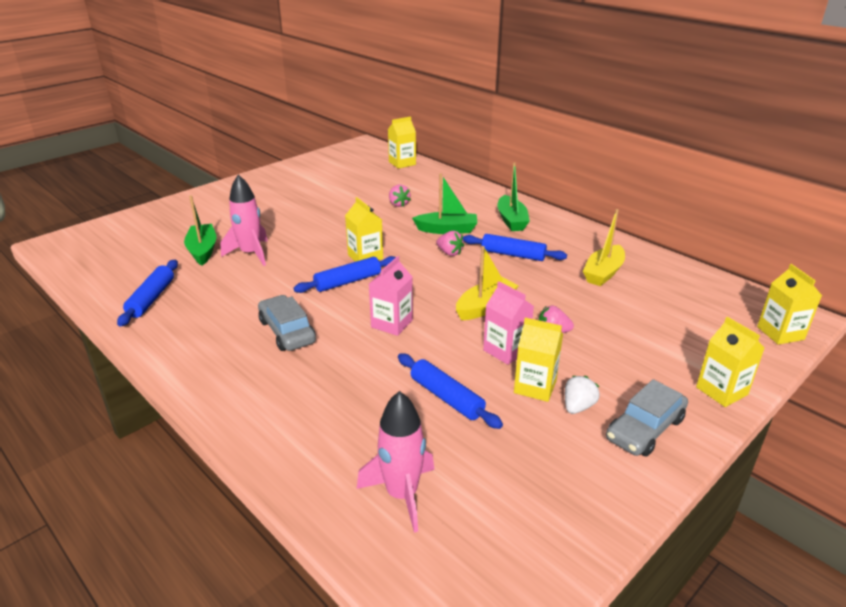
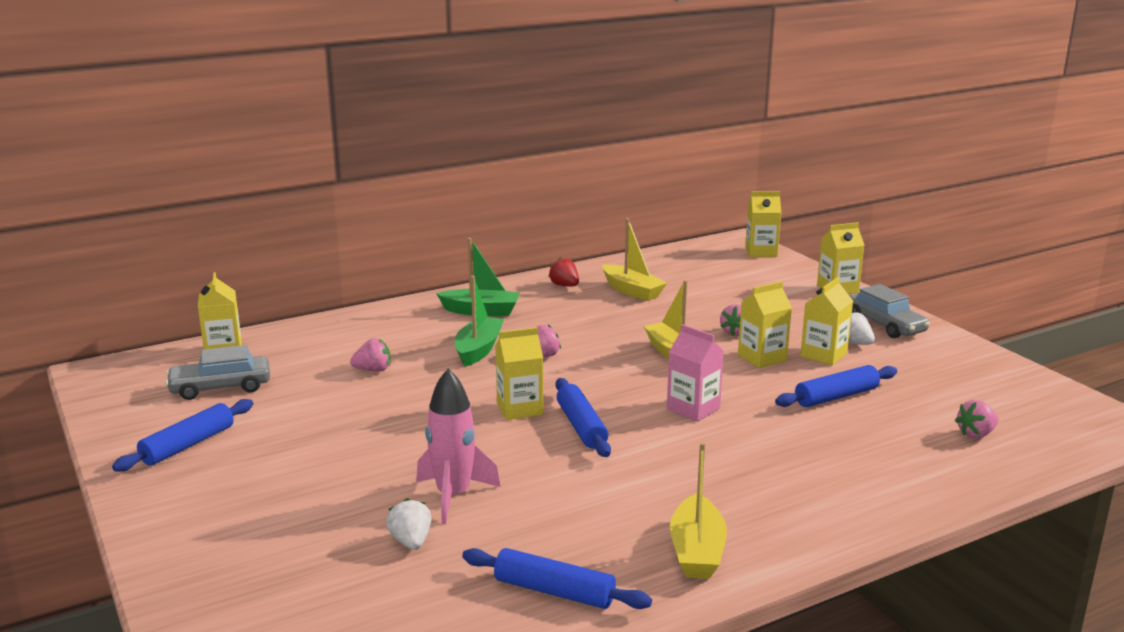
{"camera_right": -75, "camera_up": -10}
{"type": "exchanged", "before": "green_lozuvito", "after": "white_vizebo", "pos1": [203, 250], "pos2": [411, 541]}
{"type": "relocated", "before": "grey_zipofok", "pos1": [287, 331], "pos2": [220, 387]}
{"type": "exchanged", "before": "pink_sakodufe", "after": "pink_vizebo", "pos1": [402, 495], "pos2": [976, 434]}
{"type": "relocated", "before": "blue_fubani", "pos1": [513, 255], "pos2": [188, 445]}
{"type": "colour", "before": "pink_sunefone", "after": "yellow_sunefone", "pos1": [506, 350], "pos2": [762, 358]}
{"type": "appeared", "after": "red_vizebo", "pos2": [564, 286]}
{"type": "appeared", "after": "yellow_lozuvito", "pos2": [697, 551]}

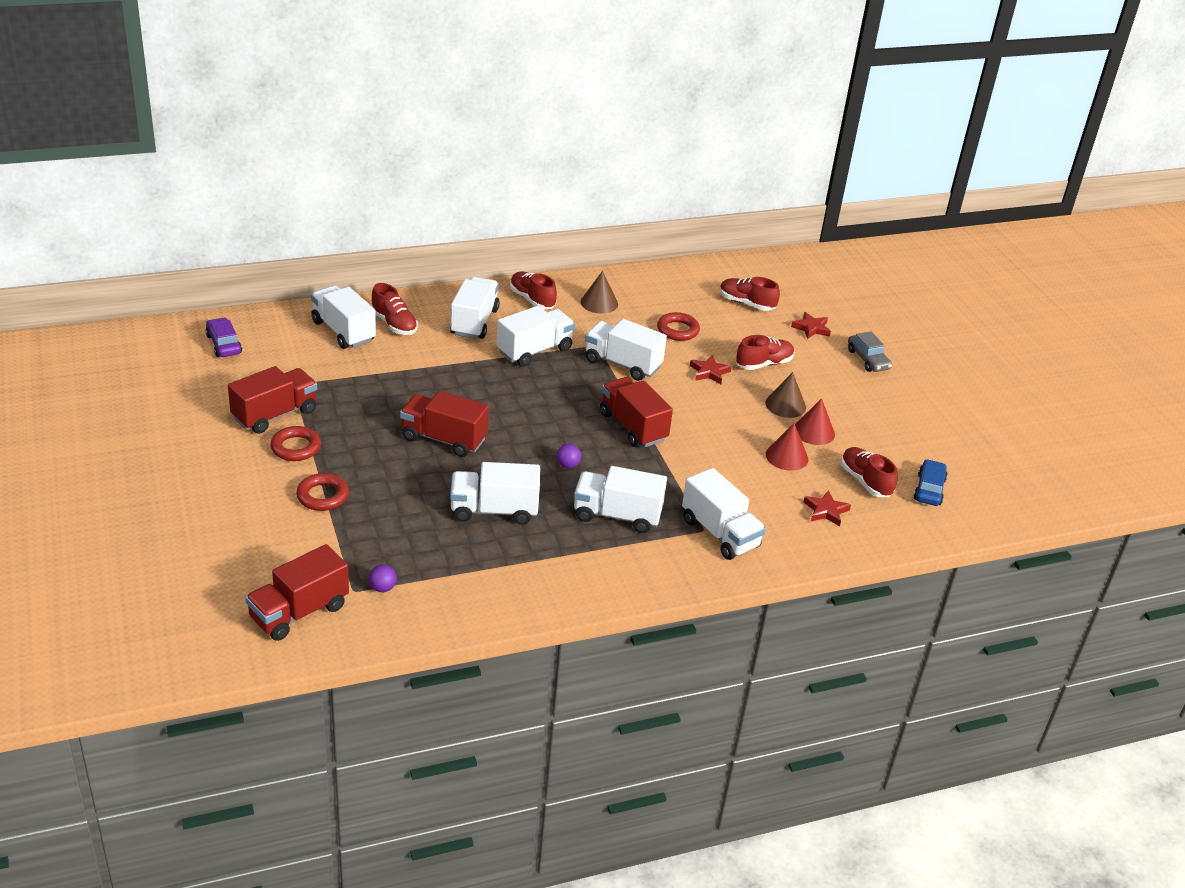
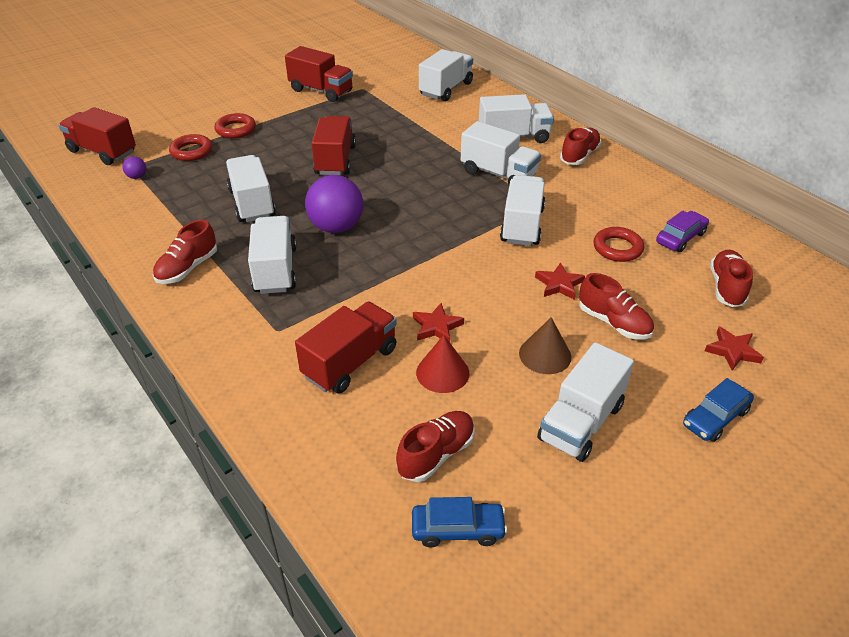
{"camera_right": 75, "camera_up": 5}
{"type": "relocated", "before": "purple_zipofok", "pos1": [224, 344], "pos2": [680, 238]}
{"type": "relocated", "before": "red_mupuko", "pos1": [296, 447], "pos2": [191, 151]}
{"type": "relocated", "before": "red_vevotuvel", "pos1": [394, 324], "pos2": [187, 268]}
{"type": "size", "before": "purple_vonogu", "pos1": [568, 465], "pos2": [336, 227], "scale": 2.34}
{"type": "missing", "before": "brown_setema", "pos1": [599, 303]}
{"type": "relocated", "before": "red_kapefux", "pos1": [633, 427], "pos2": [350, 362]}
{"type": "relocated", "before": "white_kapefux", "pos1": [720, 533], "pos2": [581, 422]}
{"type": "missing", "before": "red_setema", "pos1": [814, 431]}
{"type": "relocated", "before": "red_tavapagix", "pos1": [826, 511], "pos2": [436, 327]}
{"type": "colour", "before": "grey_zipofok", "after": "blue_zipofok", "pos1": [868, 359], "pos2": [715, 418]}

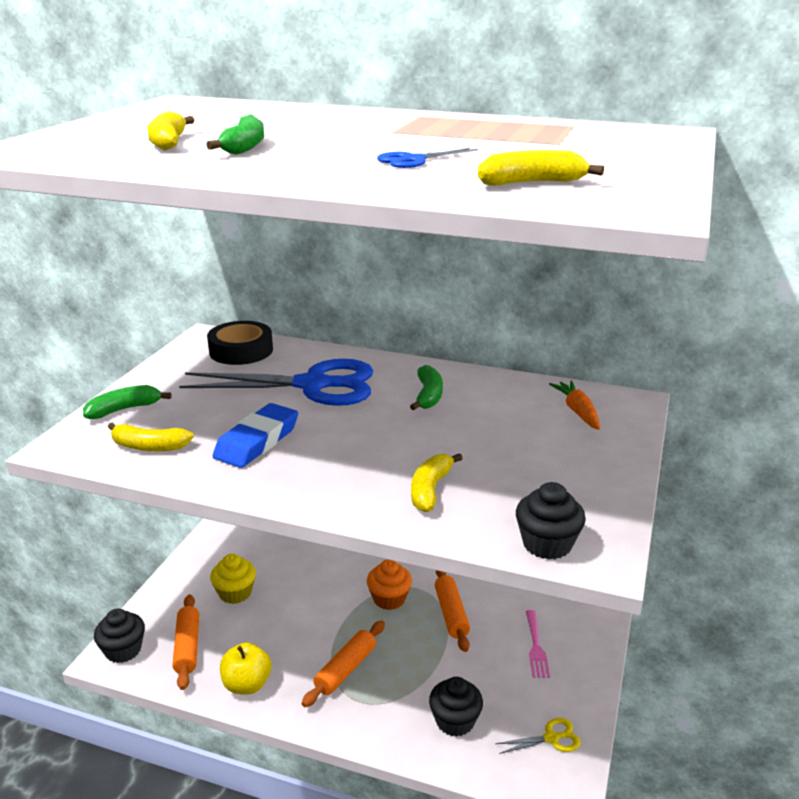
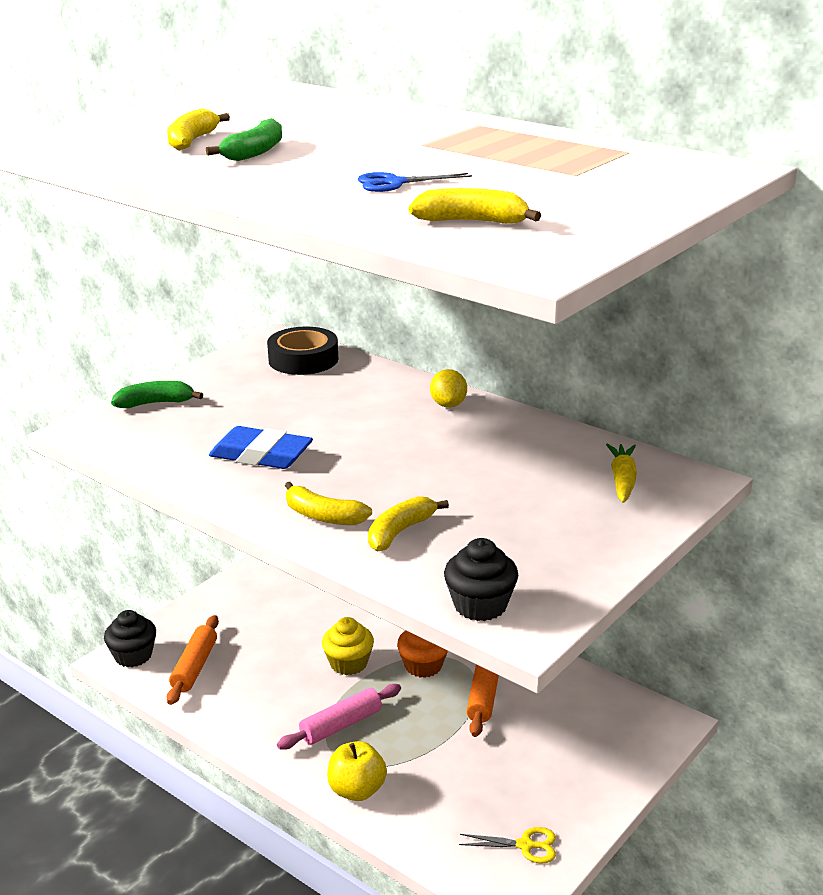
{"camera_right": 20, "camera_up": 0}
{"type": "relocated", "before": "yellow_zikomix", "pos1": [149, 446], "pos2": [323, 516]}
{"type": "missing", "before": "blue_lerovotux", "pos1": [313, 385]}
{"type": "relocated", "before": "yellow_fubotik", "pos1": [235, 593], "pos2": [348, 663]}
{"type": "spun", "before": "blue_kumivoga", "pos1": [257, 441], "pos2": [261, 455], "turn": 60}
{"type": "relocated", "before": "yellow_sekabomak", "pos1": [247, 684], "pos2": [357, 790]}
{"type": "colour", "before": "orange_fubani", "after": "pink_fubani", "pos1": [345, 669], "pos2": [341, 725]}
{"type": "missing", "before": "green_zikomix", "pos1": [428, 395]}
{"type": "missing", "before": "black_fubotik", "pos1": [455, 721]}
{"type": "missing", "before": "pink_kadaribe", "pos1": [536, 647]}
{"type": "colour", "before": "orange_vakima", "after": "yellow_vakima", "pos1": [577, 411], "pos2": [622, 480]}
{"type": "appeared", "after": "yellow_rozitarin", "pos2": [448, 405]}

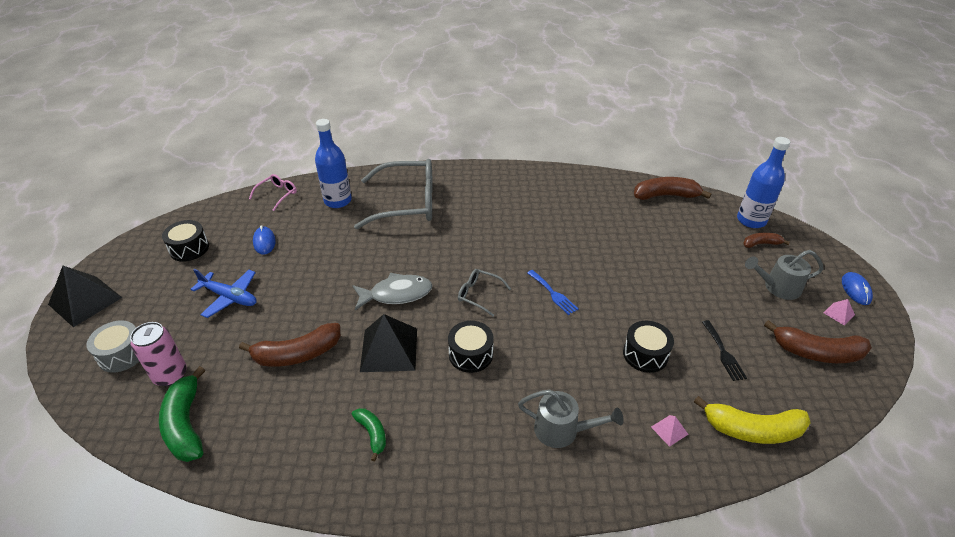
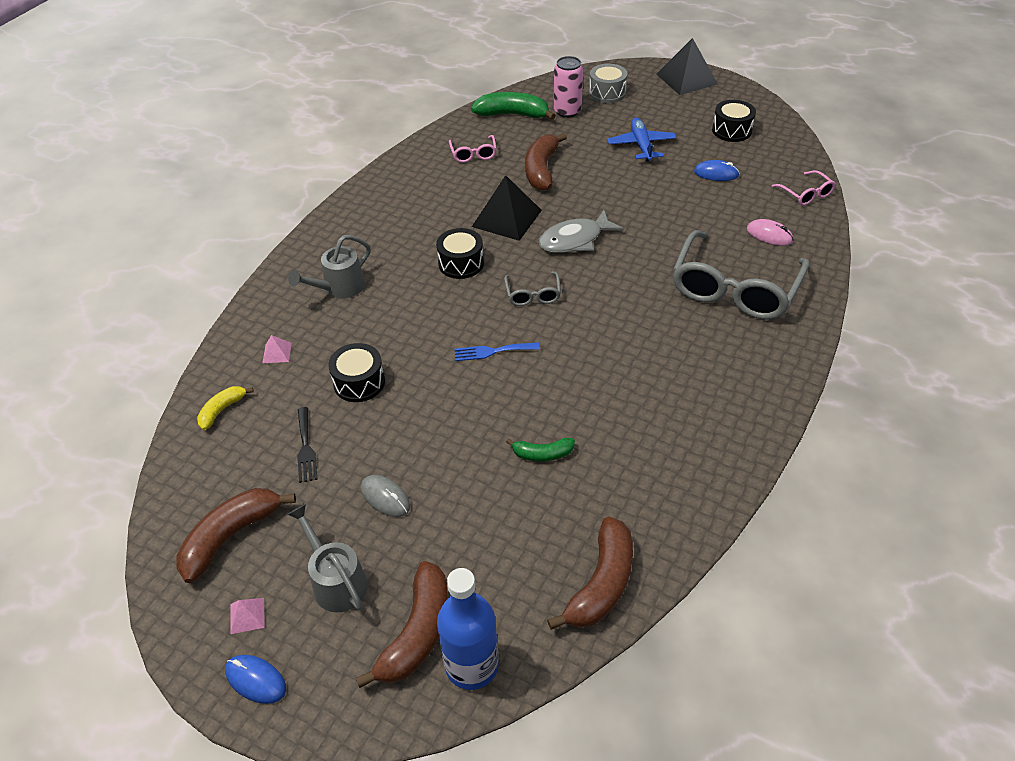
{"camera_right": 120, "camera_up": 5}
{"type": "spun", "before": "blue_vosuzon", "pos1": [230, 297], "pos2": [641, 145], "turn": 120}
{"type": "exchanged", "before": "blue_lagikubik", "after": "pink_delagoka", "pos1": [338, 201], "pos2": [769, 235]}
{"type": "spun", "before": "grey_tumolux", "pos1": [396, 294], "pos2": [575, 240], "turn": 45}
{"type": "relocated", "before": "green_zikomix", "pos1": [372, 433], "pos2": [542, 454]}
{"type": "spun", "before": "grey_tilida", "pos1": [479, 295], "pos2": [533, 295], "turn": 120}
{"type": "size", "before": "yellow_zikomix", "pos1": [752, 430], "pos2": [222, 410], "scale": 0.56}
{"type": "spun", "before": "black_kadaribe", "pos1": [723, 353], "pos2": [306, 448], "turn": -120}
{"type": "size", "before": "brown_zikomix", "pos1": [761, 244], "pos2": [417, 633], "scale": 1.79}
{"type": "spun", "before": "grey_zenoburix", "pos1": [777, 287], "pos2": [336, 580], "turn": -60}
{"type": "appeared", "after": "grey_delagoka", "pos2": [385, 497]}
{"type": "appeared", "after": "pink_tilida", "pos2": [473, 154]}

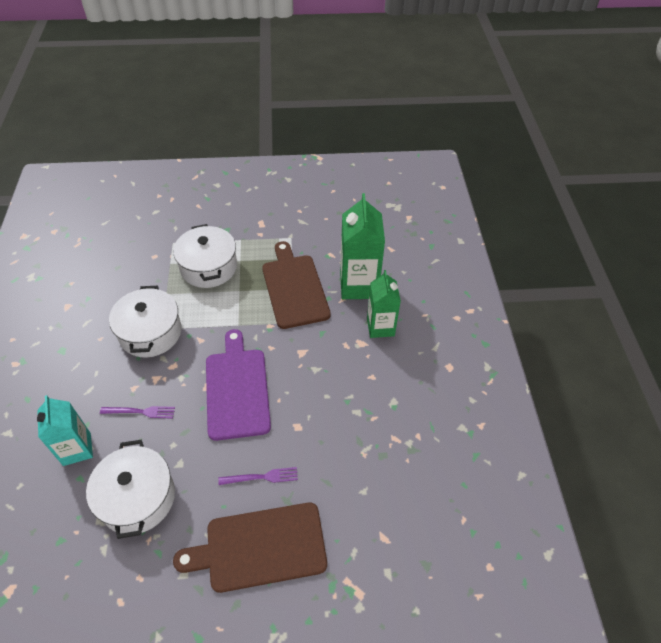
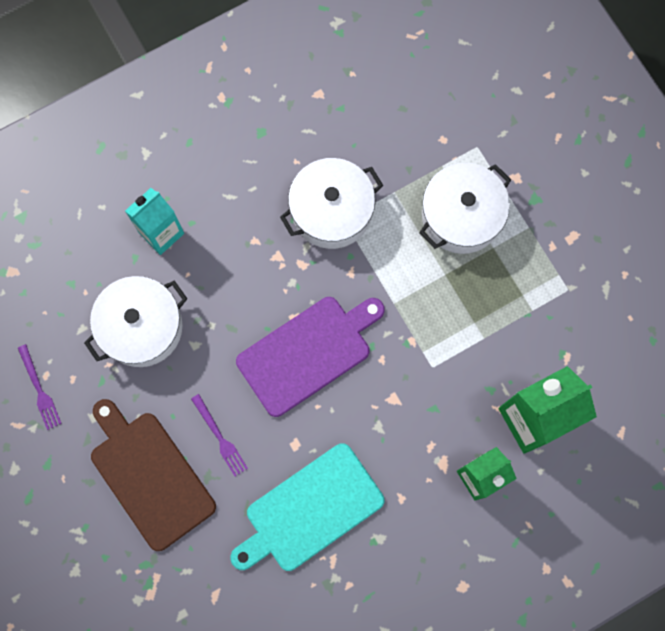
{"camera_right": 65, "camera_up": 25}
{"type": "relocated", "before": "purple_kadaribe", "pos1": [140, 412], "pos2": [39, 390]}
{"type": "missing", "before": "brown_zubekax", "pos1": [294, 288]}
{"type": "appeared", "after": "turquoise_zubekax", "pos2": [310, 510]}

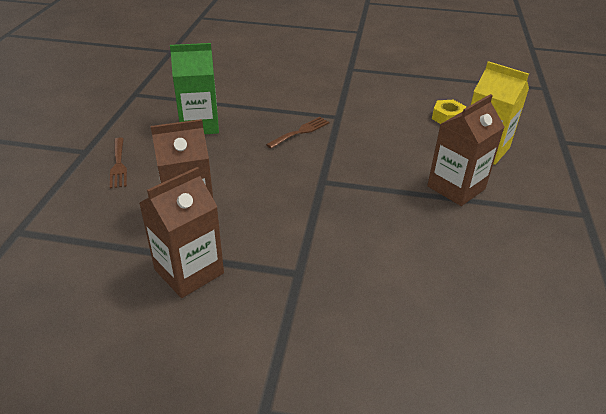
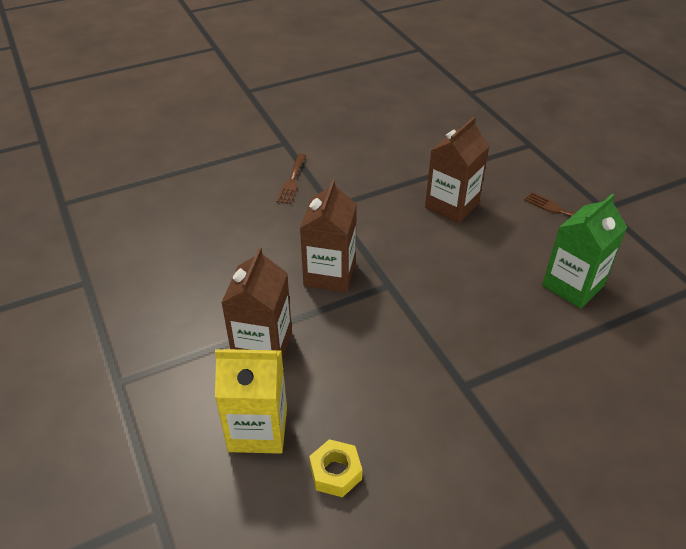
{"camera_right": 145, "camera_up": 5}
{"type": "relocated", "before": "brown_sunefone", "pos1": [189, 271], "pos2": [329, 274]}
{"type": "relocated", "before": "brown_kadaribe", "pos1": [300, 132], "pos2": [292, 181]}

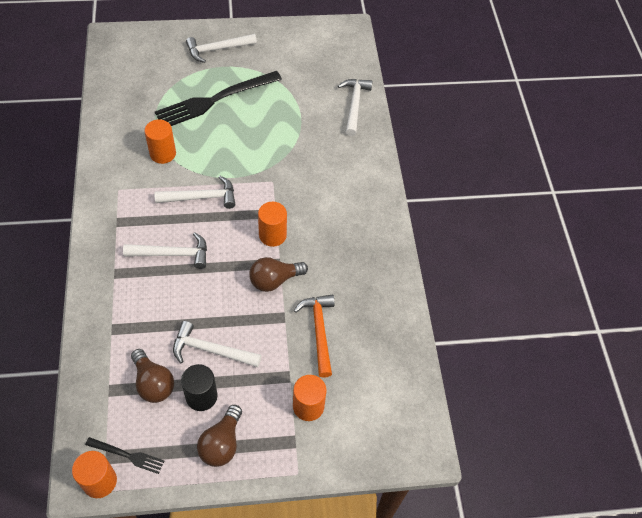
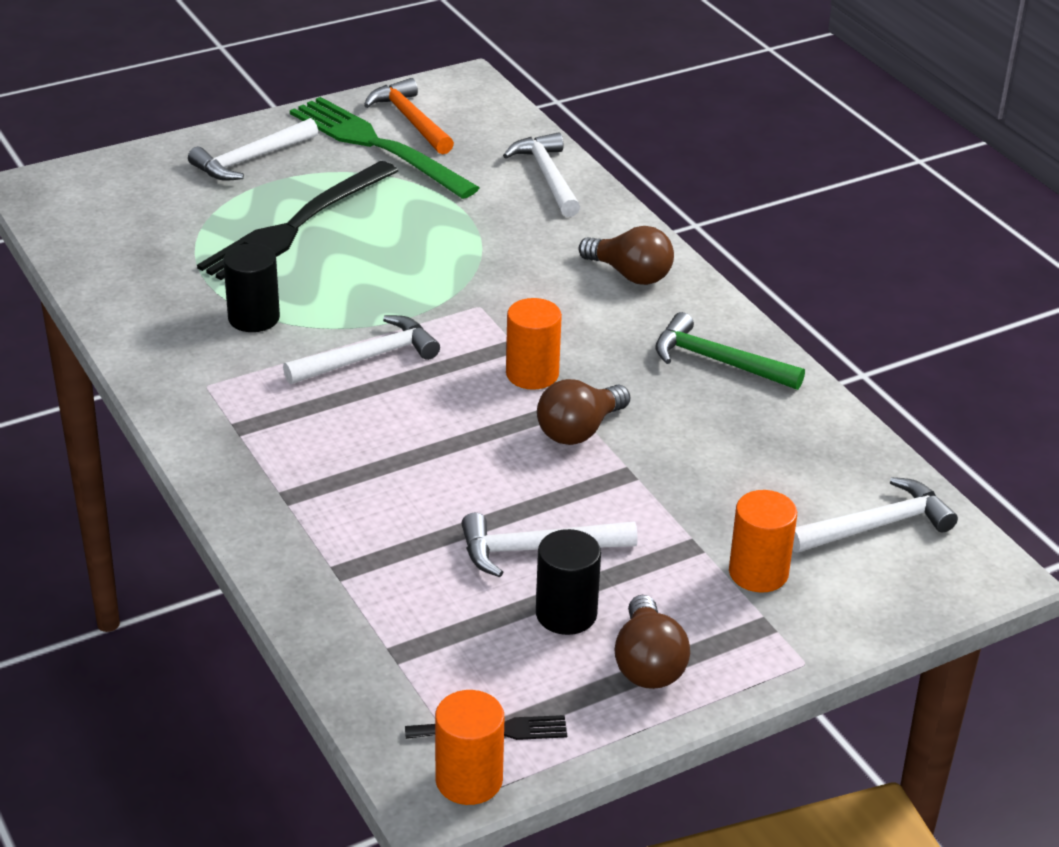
{"camera_right": -20, "camera_up": -20}
{"type": "relocated", "before": "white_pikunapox", "pos1": [172, 254], "pos2": [876, 525]}
{"type": "relocated", "before": "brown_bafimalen", "pos1": [153, 383], "pos2": [630, 274]}
{"type": "colour", "before": "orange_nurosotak", "after": "black_nurosotak", "pos1": [163, 154], "pos2": [254, 318]}
{"type": "relocated", "before": "orange_pikunapox", "pos1": [319, 331], "pos2": [410, 120]}
{"type": "appeared", "after": "green_kadaribe", "pos2": [377, 146]}
{"type": "appeared", "after": "green_pikunapox", "pos2": [718, 361]}

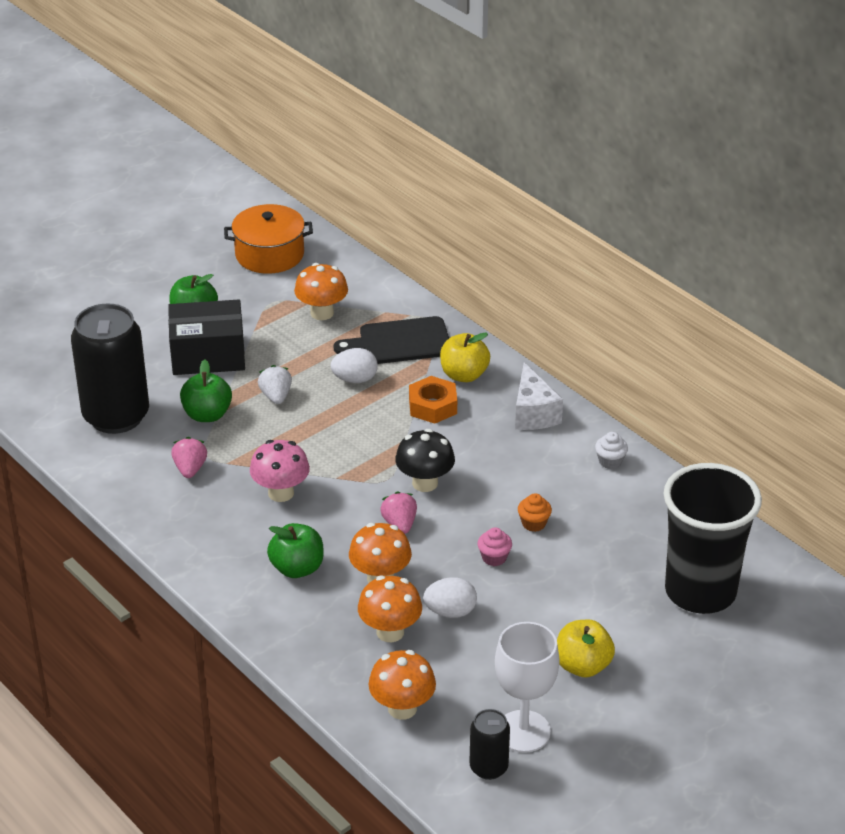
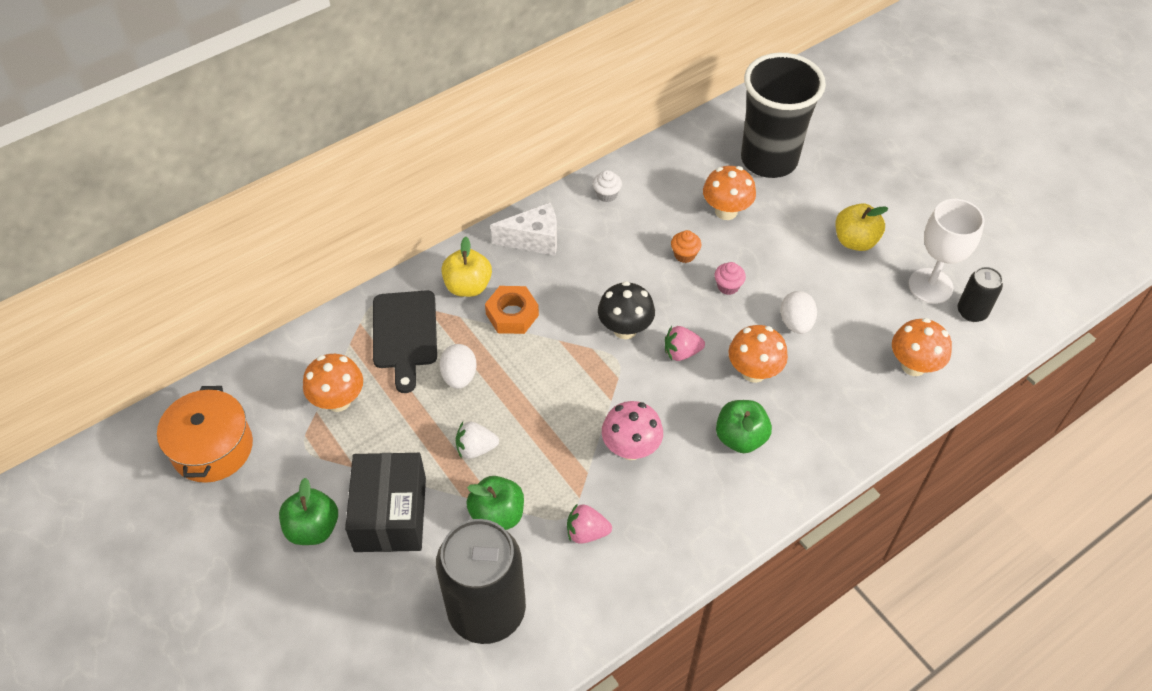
{"camera_right": -85, "camera_up": 15}
{"type": "relocated", "before": "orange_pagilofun", "pos1": [390, 632], "pos2": [726, 211]}

